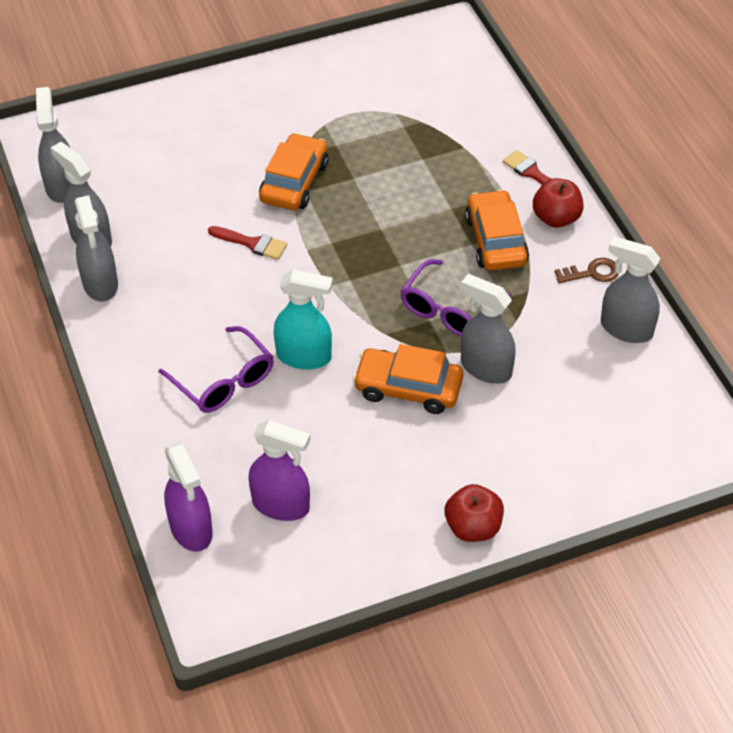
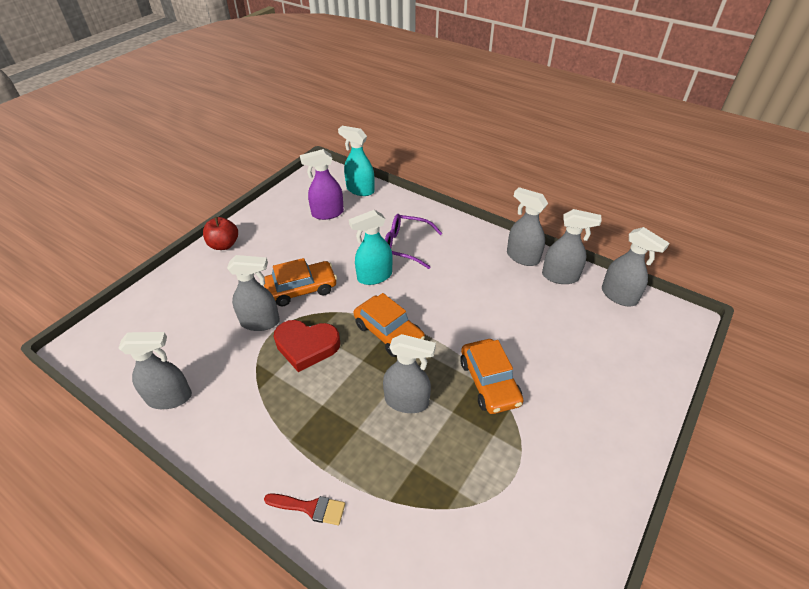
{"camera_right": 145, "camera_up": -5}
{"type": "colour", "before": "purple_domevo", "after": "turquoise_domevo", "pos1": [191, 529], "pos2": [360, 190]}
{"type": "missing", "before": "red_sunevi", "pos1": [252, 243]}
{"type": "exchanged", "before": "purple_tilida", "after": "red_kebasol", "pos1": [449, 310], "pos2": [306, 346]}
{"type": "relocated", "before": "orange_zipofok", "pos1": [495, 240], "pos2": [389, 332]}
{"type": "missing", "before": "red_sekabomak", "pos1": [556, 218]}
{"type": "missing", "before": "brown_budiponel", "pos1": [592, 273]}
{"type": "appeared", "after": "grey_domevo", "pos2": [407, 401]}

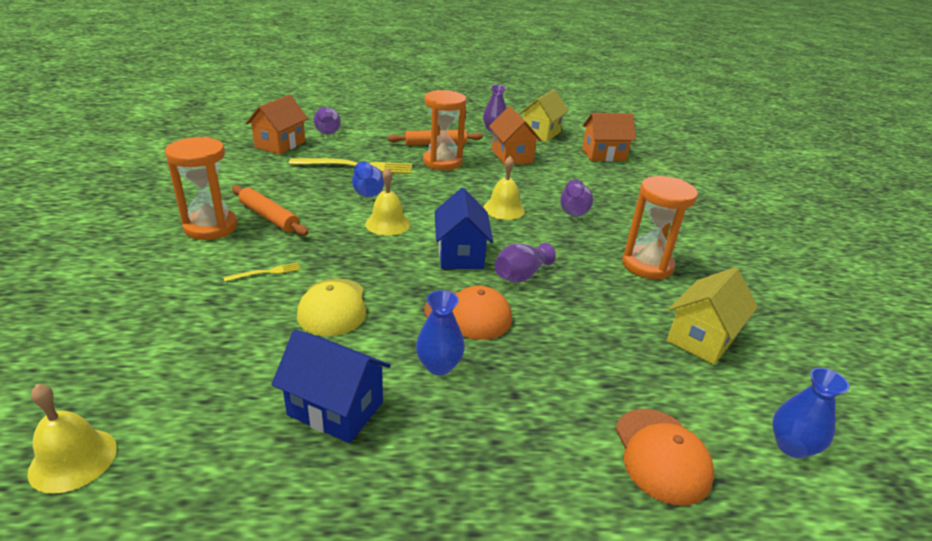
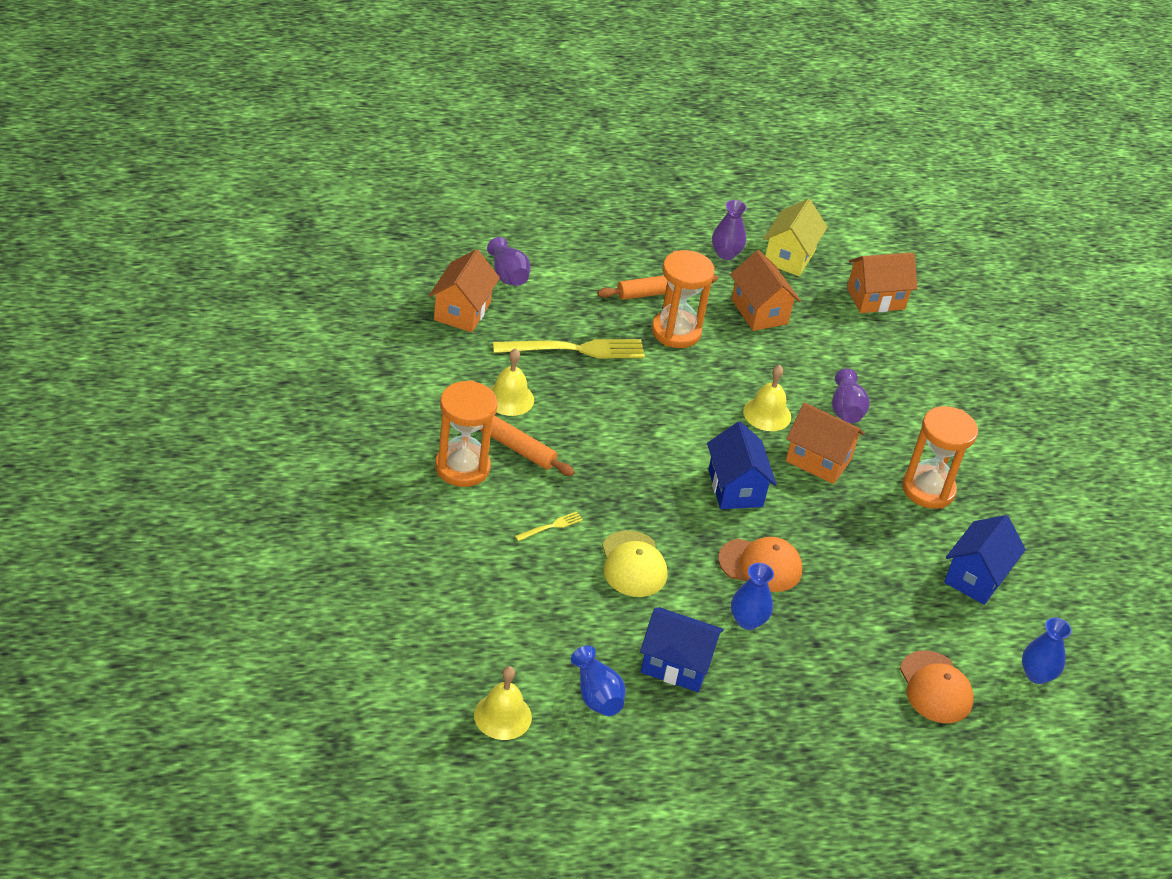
{"camera_right": -10, "camera_up": 10}
{"type": "relocated", "before": "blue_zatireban", "pos1": [367, 192], "pos2": [596, 695]}
{"type": "relocated", "before": "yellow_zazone", "pos1": [388, 224], "pos2": [509, 398]}
{"type": "missing", "before": "purple_zatireban", "pos1": [521, 275]}
{"type": "colour", "before": "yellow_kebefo", "after": "blue_kebefo", "pos1": [701, 338], "pos2": [976, 577]}
{"type": "appeared", "after": "orange_kebefo", "pos2": [818, 460]}

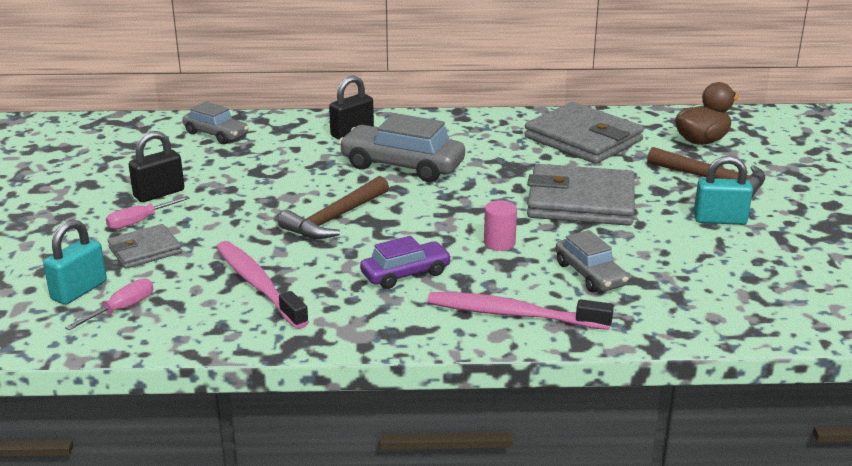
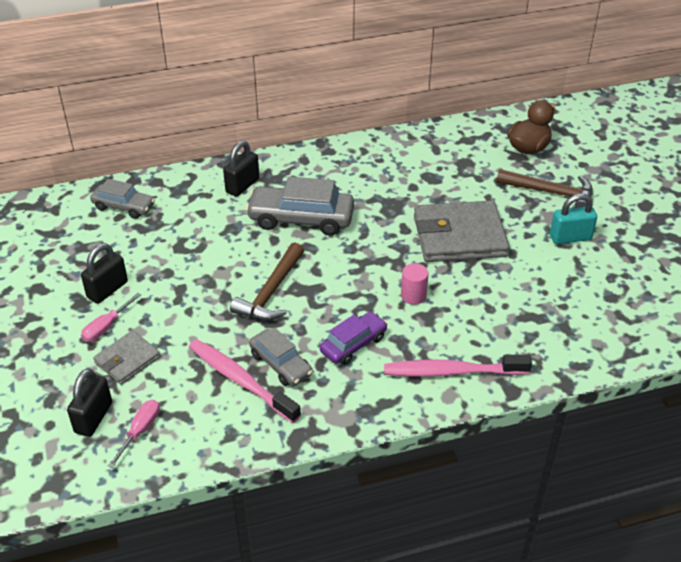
{"camera_right": -15, "camera_up": 15}
{"type": "colour", "before": "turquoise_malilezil", "after": "black_malilezil", "pos1": [79, 291], "pos2": [93, 418]}
{"type": "missing", "before": "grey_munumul", "pos1": [583, 139]}
{"type": "relocated", "before": "grey_zipofok", "pos1": [590, 274], "pos2": [281, 364]}

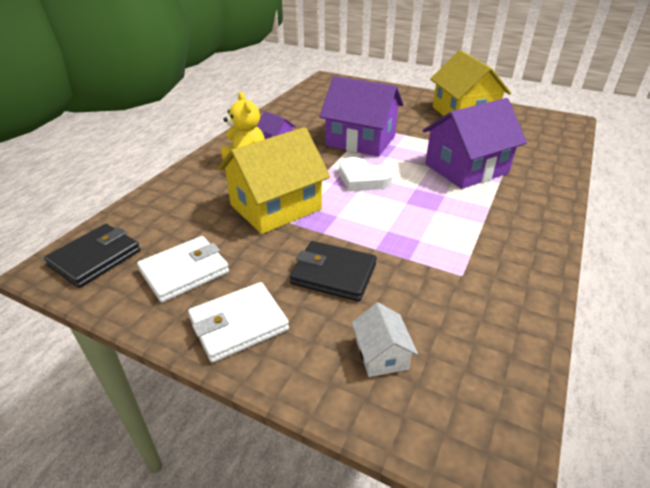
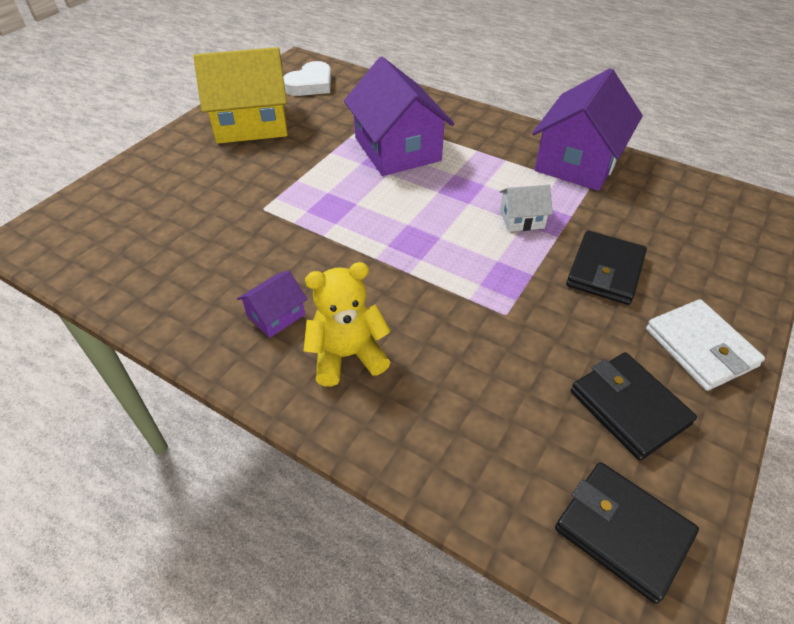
{"camera_right": -85, "camera_up": 10}
{"type": "colour", "before": "white_munumul", "after": "black_munumul", "pos1": [184, 271], "pos2": [629, 407]}
{"type": "missing", "before": "yellow_kebefo", "pos1": [275, 207]}
{"type": "relocated", "before": "purple_kebefo", "pos1": [360, 141], "pos2": [578, 162]}
{"type": "relocated", "before": "white_kebasol", "pos1": [363, 179], "pos2": [310, 84]}
{"type": "relocated", "before": "white_kebefo", "pos1": [381, 354], "pos2": [522, 219]}

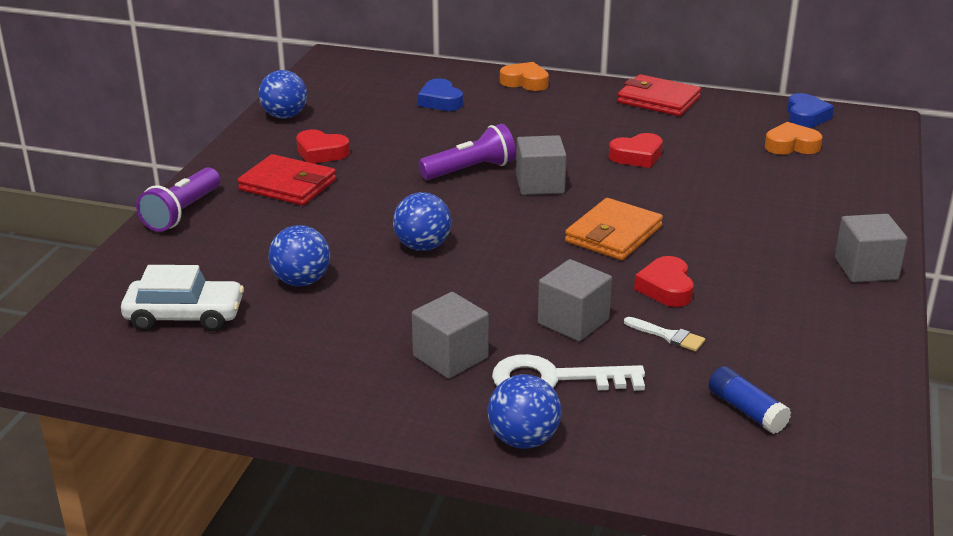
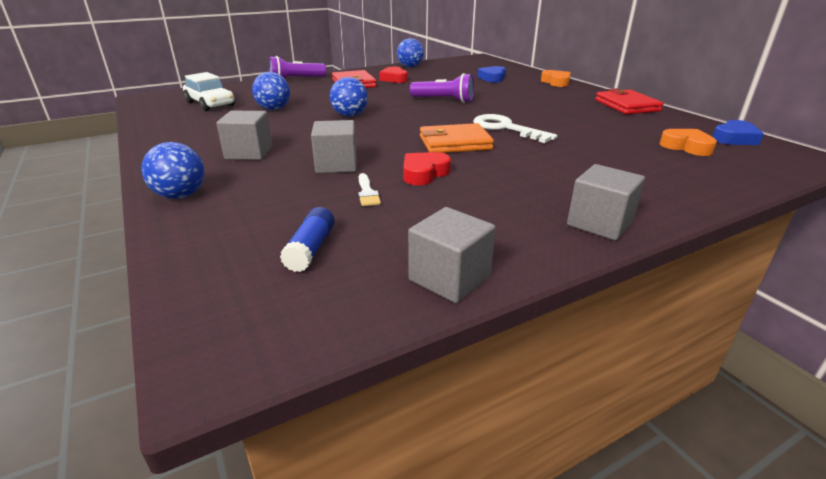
{"camera_right": 45, "camera_up": 0}
{"type": "relocated", "before": "white_budiponel", "pos1": [554, 379], "pos2": [505, 128]}
{"type": "relocated", "before": "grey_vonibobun", "pos1": [540, 184], "pos2": [449, 278]}
{"type": "missing", "before": "red_kebasol", "pos1": [637, 156]}

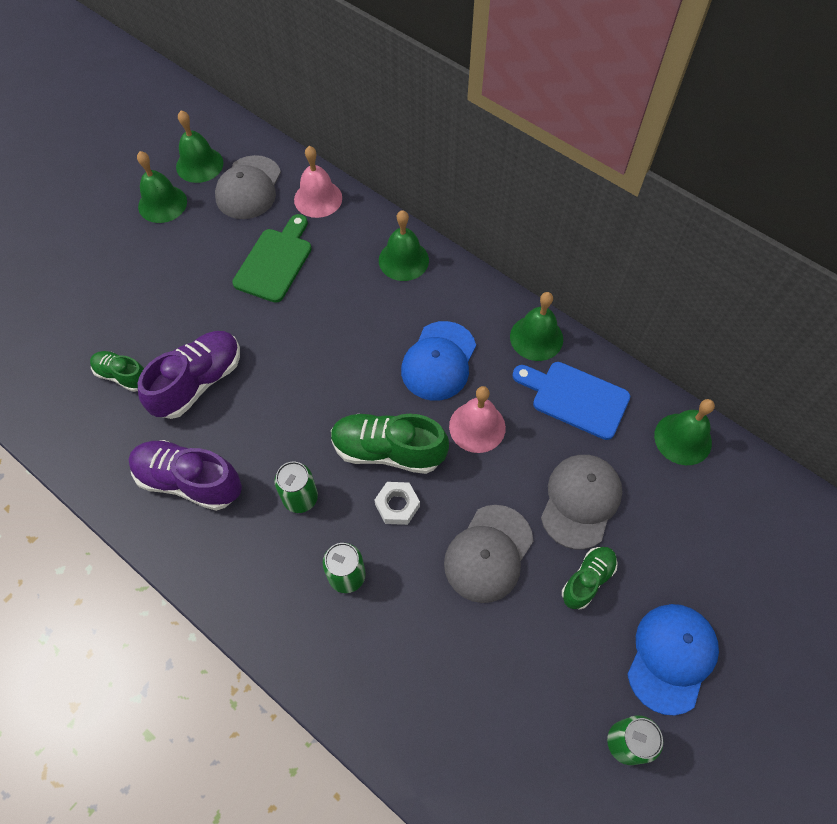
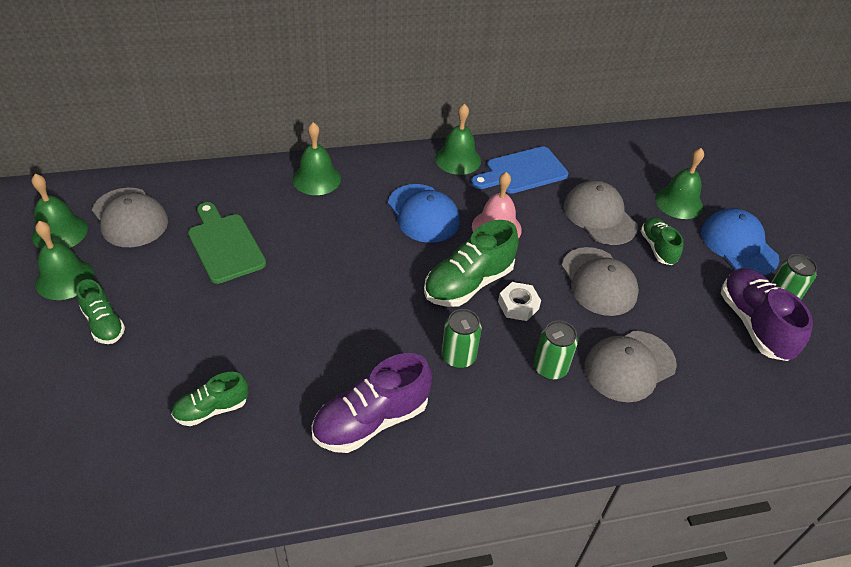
{"camera_right": -55, "camera_up": -15}
{"type": "relocated", "before": "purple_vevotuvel", "pos1": [198, 382], "pos2": [754, 324]}
{"type": "missing", "before": "pink_zazone", "pos1": [318, 198]}
{"type": "relocated", "before": "green_zazone", "pos1": [683, 439], "pos2": [678, 202]}
{"type": "appeared", "after": "green_vevotuvel", "pos2": [104, 324]}
{"type": "appeared", "after": "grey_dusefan", "pos2": [629, 366]}

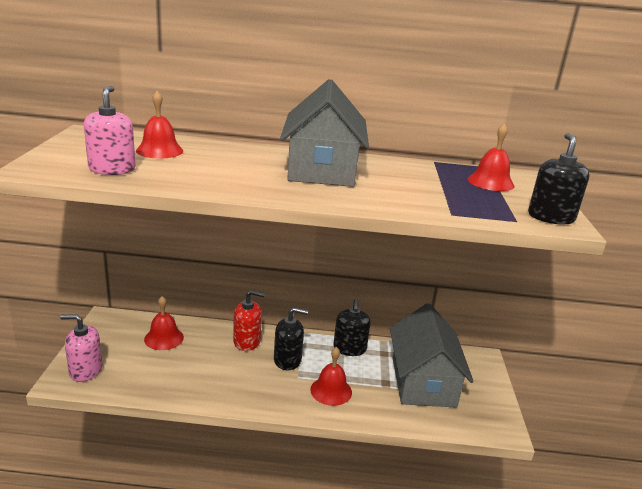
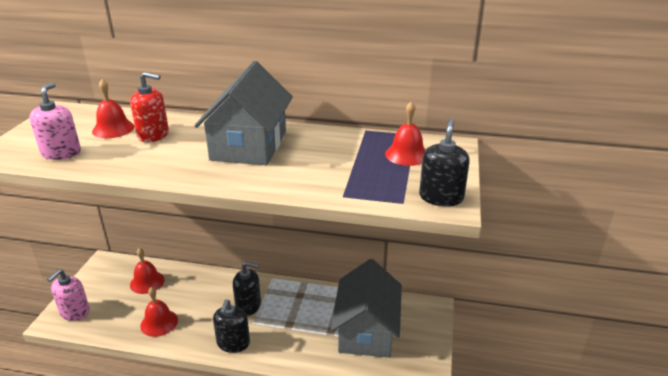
{"camera_right": 10, "camera_up": 5}
{"type": "spun", "before": "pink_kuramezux", "pos1": [86, 370], "pos2": [75, 312], "turn": -75}
{"type": "relocated", "before": "red_kuramezux", "pos1": [247, 341], "pos2": [153, 135]}
{"type": "relocated", "before": "red_zazone", "pos1": [331, 390], "pos2": [159, 322]}
{"type": "relocated", "before": "black_kuramezux", "pos1": [349, 348], "pos2": [233, 343]}

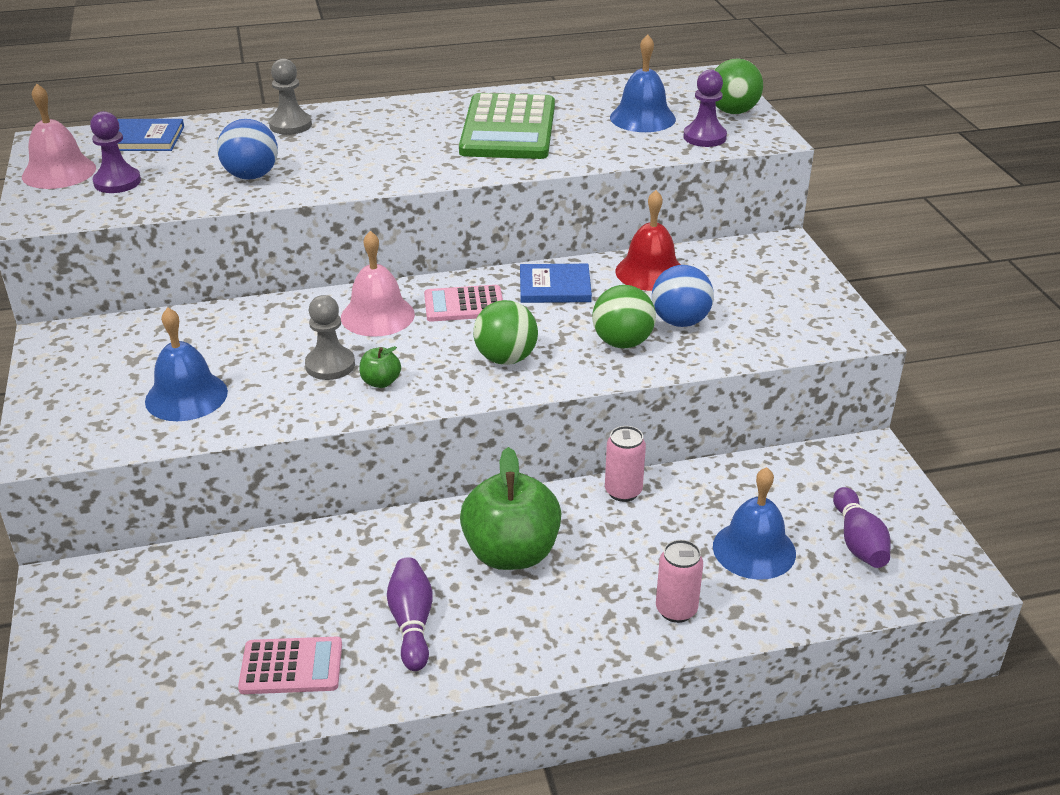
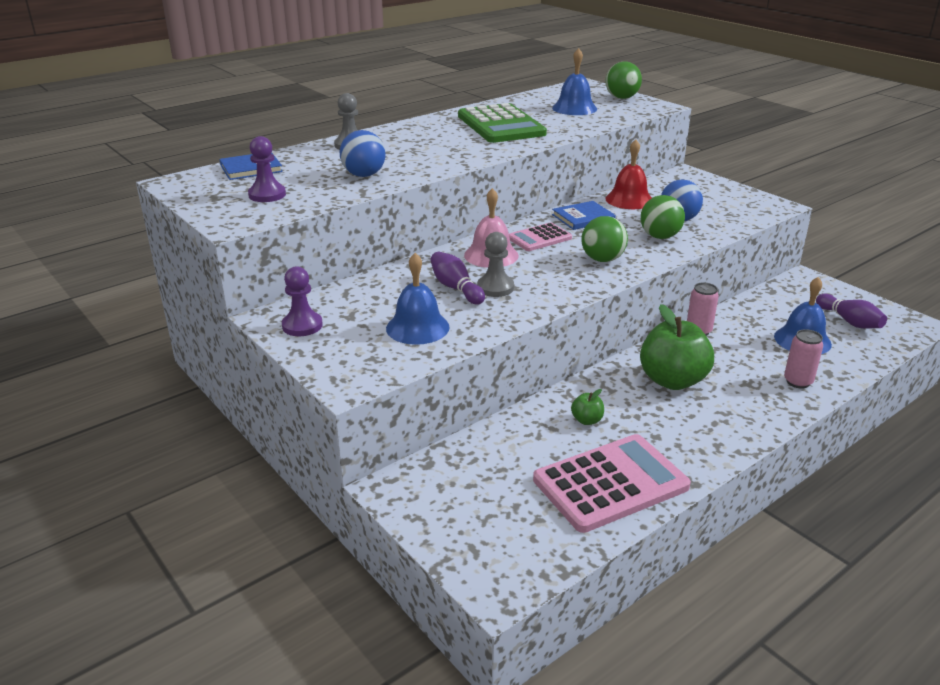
{"camera_right": -25, "camera_up": -5}
{"type": "missing", "before": "pink_zazone", "pos1": [59, 172]}
{"type": "size", "before": "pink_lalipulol", "pos1": [291, 667], "pos2": [610, 483], "scale": 1.82}
{"type": "relocated", "before": "green_sekabomak", "pos1": [380, 382], "pos2": [587, 420]}
{"type": "relocated", "before": "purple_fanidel", "pos1": [412, 623], "pos2": [456, 288]}
{"type": "relocated", "before": "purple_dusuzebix", "pos1": [704, 137], "pos2": [302, 326]}

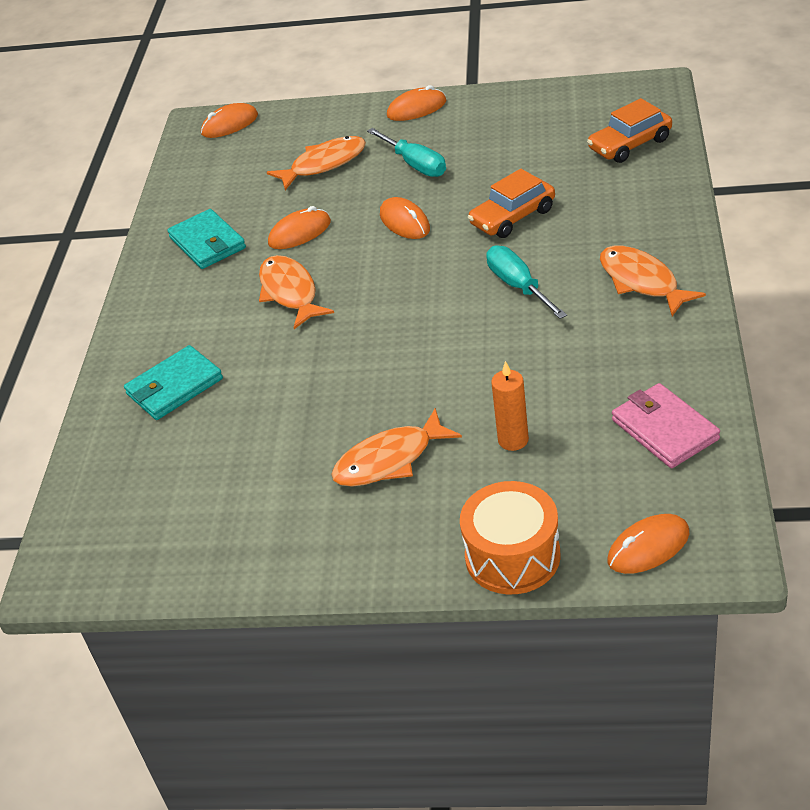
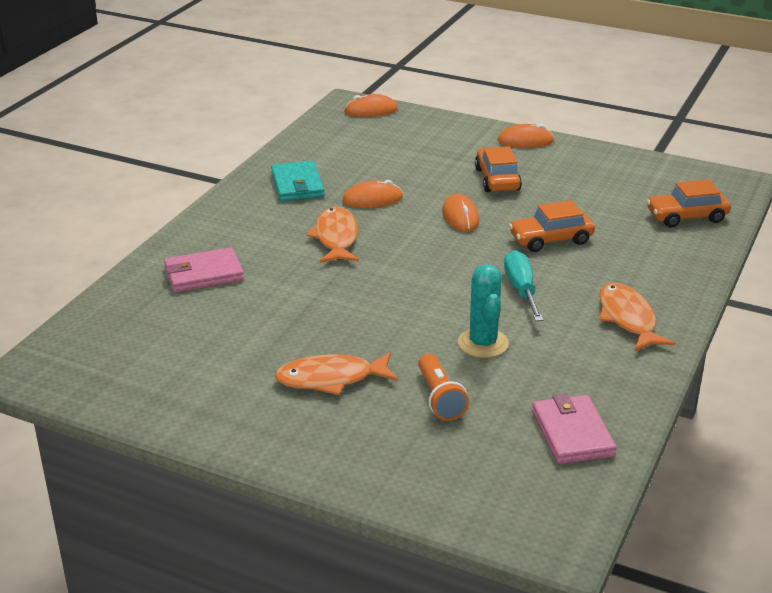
{"camera_right": 15, "camera_up": -10}
{"type": "colour", "before": "turquoise_munumul", "after": "pink_munumul", "pos1": [174, 387], "pos2": [203, 274]}
{"type": "missing", "before": "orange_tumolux", "pos1": [324, 164]}
{"type": "exchanged", "before": "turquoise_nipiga", "after": "orange_zipofok", "pos1": [415, 164], "pos2": [497, 179]}
{"type": "missing", "before": "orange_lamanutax", "pos1": [512, 556]}
{"type": "exchanged", "before": "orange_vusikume", "after": "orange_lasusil", "pos1": [513, 440], "pos2": [439, 398]}
{"type": "missing", "before": "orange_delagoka", "pos1": [648, 547]}
{"type": "appeared", "after": "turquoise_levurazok", "pos2": [483, 343]}

